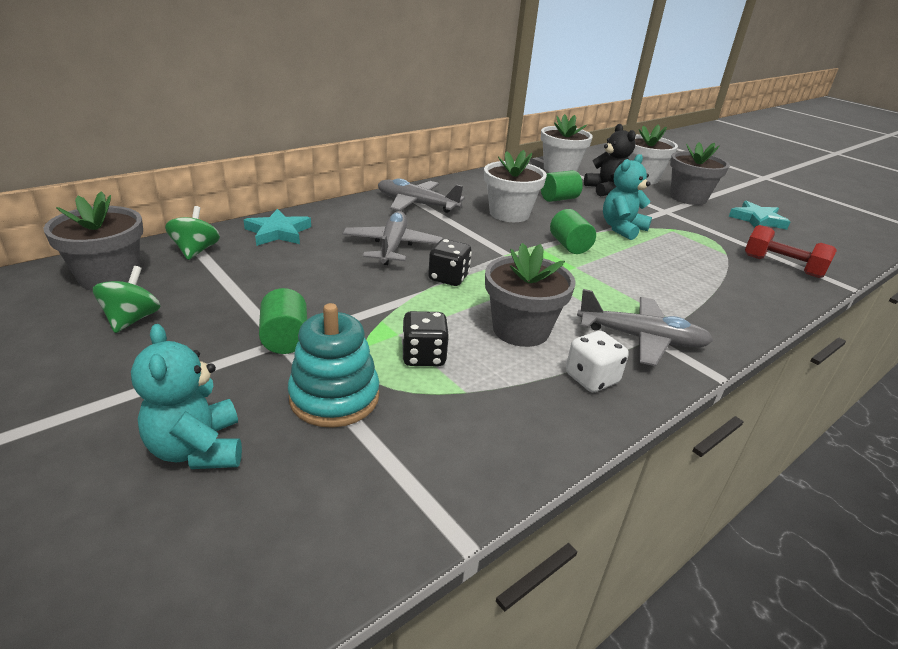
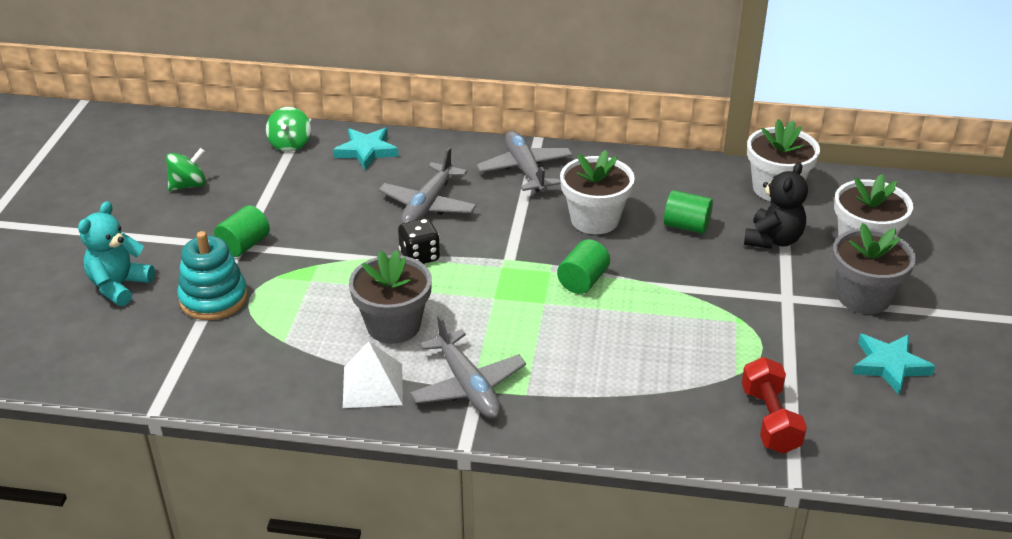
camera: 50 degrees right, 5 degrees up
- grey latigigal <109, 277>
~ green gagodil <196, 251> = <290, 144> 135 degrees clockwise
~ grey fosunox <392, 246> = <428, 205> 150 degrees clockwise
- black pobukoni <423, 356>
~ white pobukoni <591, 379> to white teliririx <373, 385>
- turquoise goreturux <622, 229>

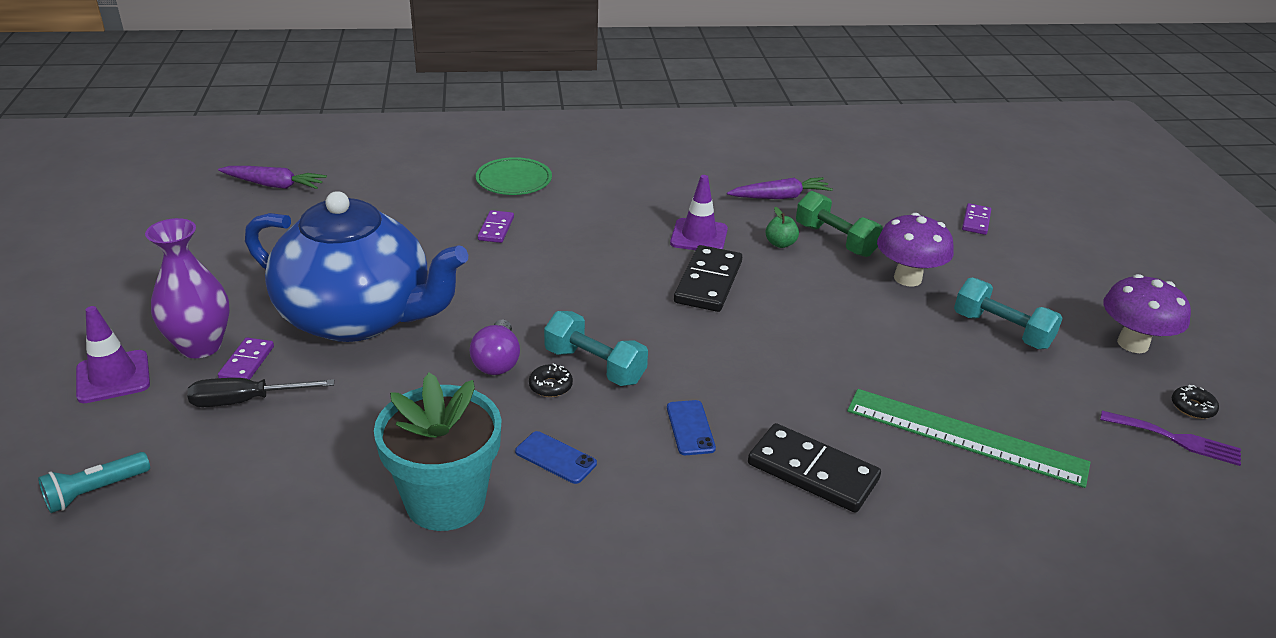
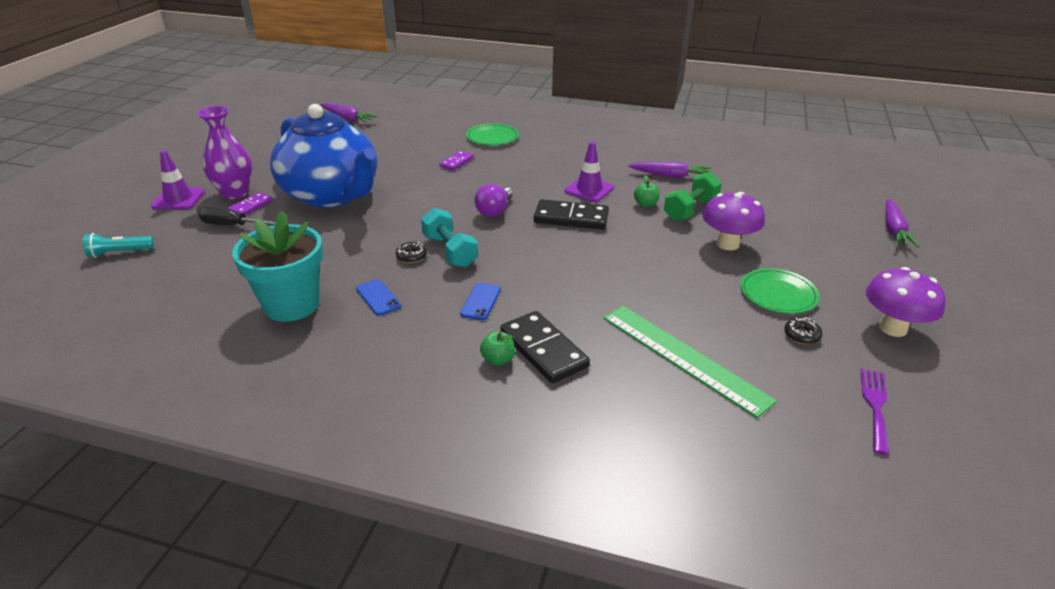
camera: 25 degrees right, 0 degrees up
~ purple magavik <497, 361> to <494, 211>
~ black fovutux <708, 282> = <571, 218> 60 degrees clockwise
~ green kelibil <835, 240> = <690, 209> 60 degrees clockwise
~ turquoise kelibil <1001, 330> to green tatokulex <778, 294>
- purple fovutux <976, 221>
~ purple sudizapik <1176, 439> = <875, 406> 120 degrees counterclockwise
~ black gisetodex <1192, 407> to <801, 335>
+ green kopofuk <498, 359>
+ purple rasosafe <893, 230>

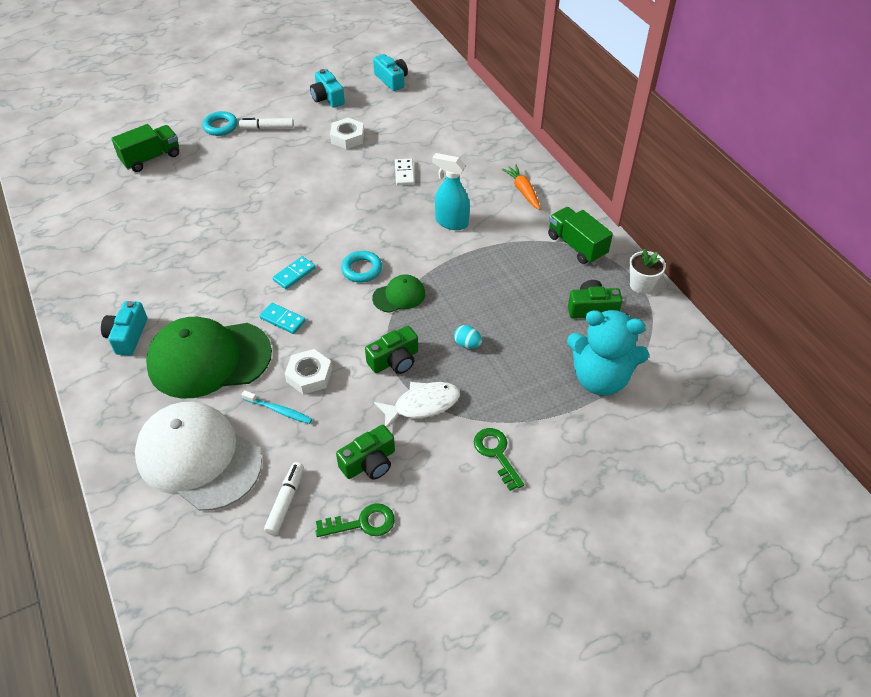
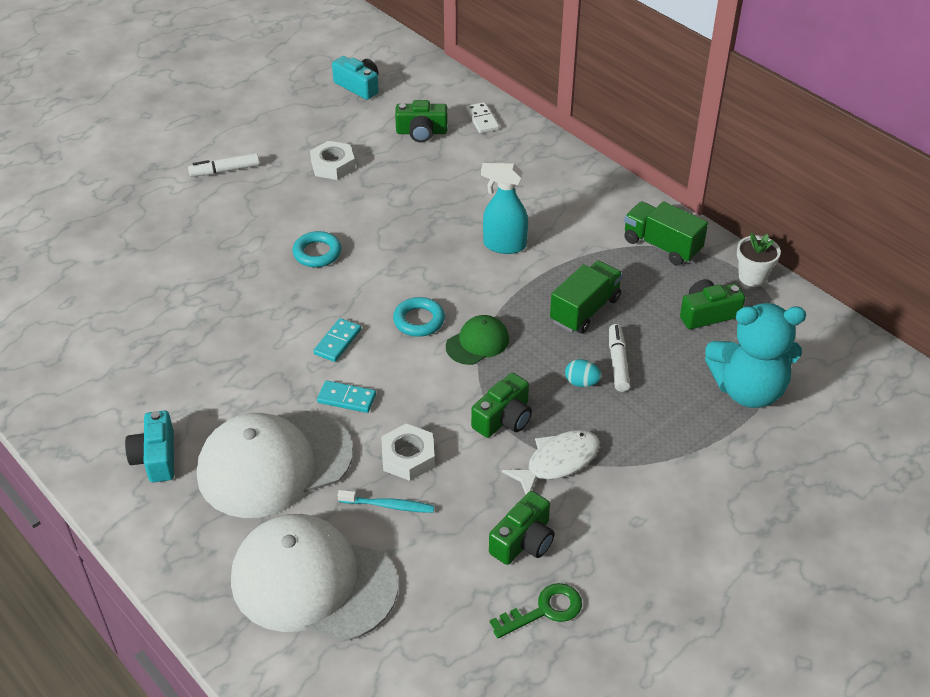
camera: 15 degrees left, 5 degrees down
~ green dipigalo <151, 158> to <585, 310>
~ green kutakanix <209, 359> to white kutakanix <274, 464>
~ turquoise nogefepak <220, 126> to <317, 253>
~ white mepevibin <285, 502> to <618, 363>
- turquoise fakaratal <327, 98>
~ white fovutux <404, 173> to <482, 119>
- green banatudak <496, 454>
- orange rasosafe <523, 191>
+ green fakaratal <421, 132>

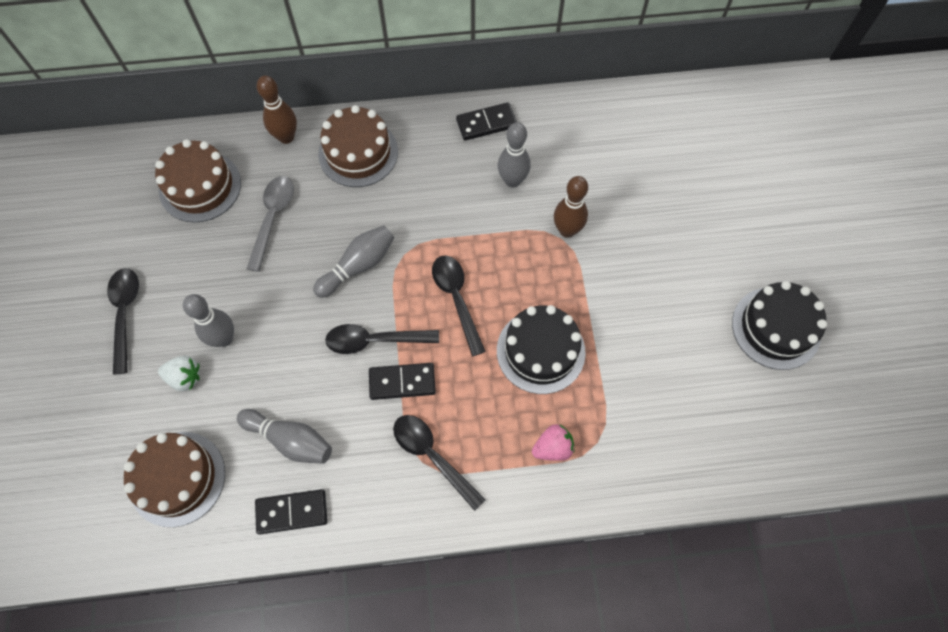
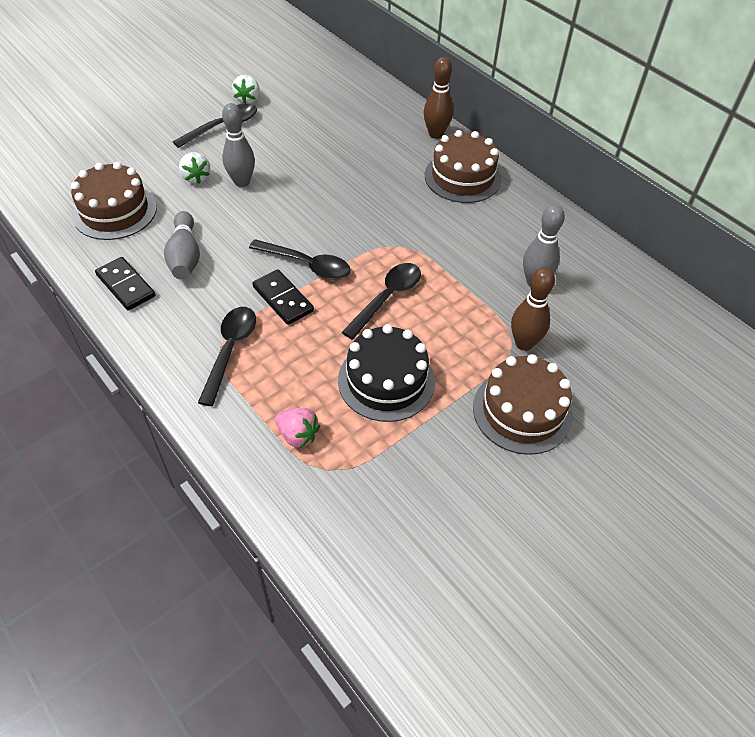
camera: 55 degrees right, 15 degrees down
~ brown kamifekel <200, 186> to <522, 411>
- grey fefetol <272, 218>
- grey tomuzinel <358, 266>
~ black fefetol <375, 340> = <307, 265> 150 degrees clockwise
- black fovutux <486, 123>
- black kamifekel <776, 328>
+ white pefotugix <248, 99>

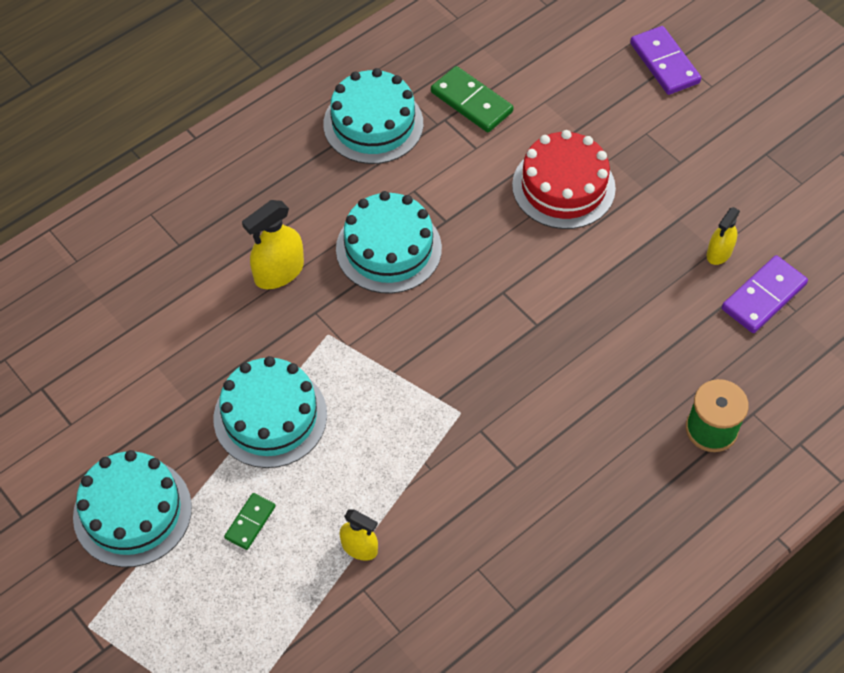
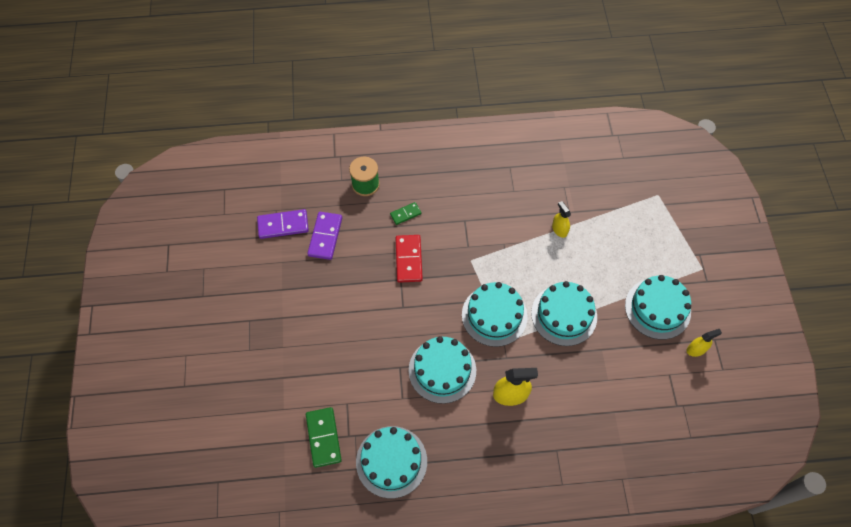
camera: 145 degrees left, 5 degrees up
~ green fovutux <250, 522> to <405, 214>
- red kamifekel <563, 186>
~ purple fovutux <664, 63> to <325, 236>
~ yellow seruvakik <719, 253> to <696, 349>
+ red fovutux <408, 259>
+ turquoise kamifekel <494, 315>

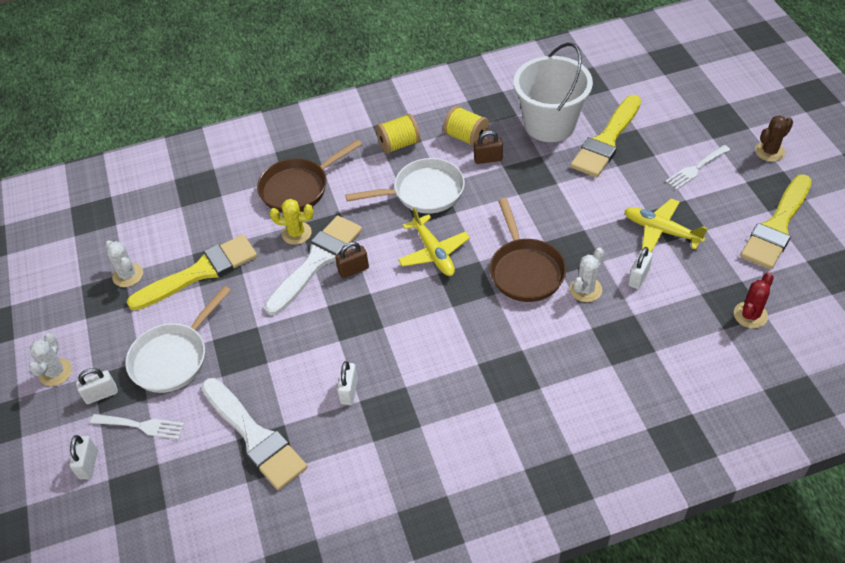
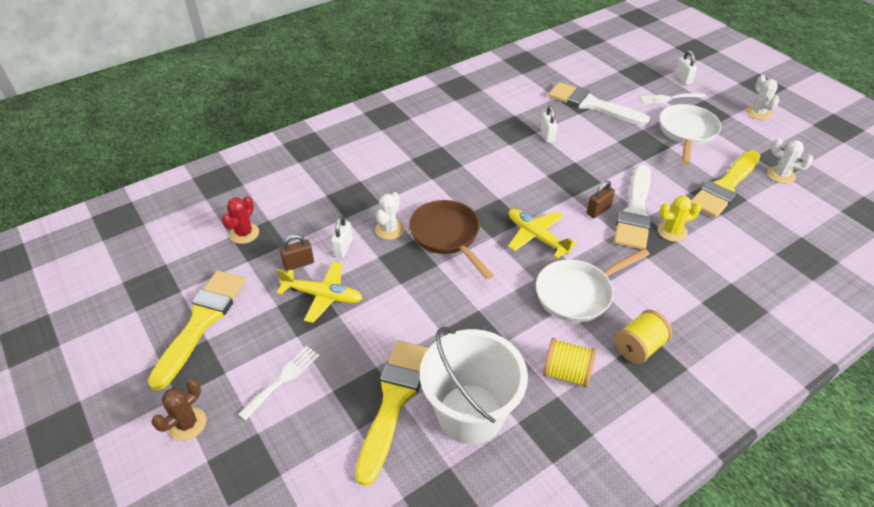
camera: 160 degrees right, 5 degrees down
- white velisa <101, 394>
- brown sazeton <298, 188>
~ brown velisa <488, 159> to <299, 264>

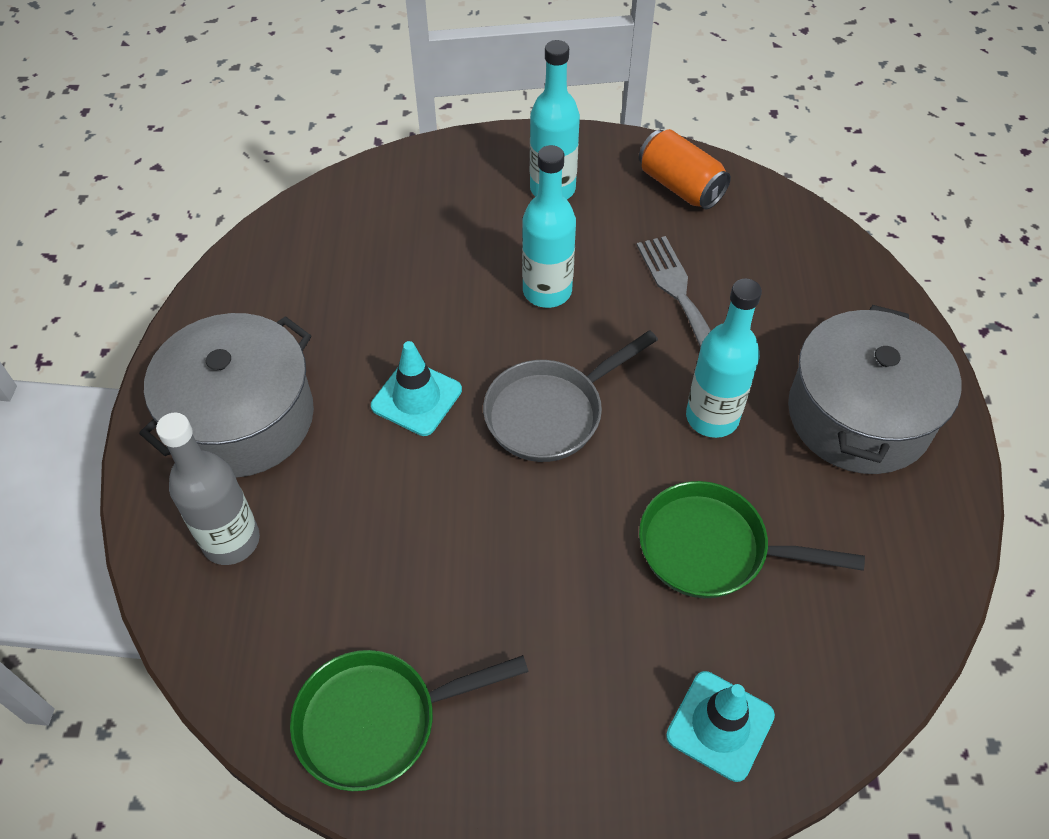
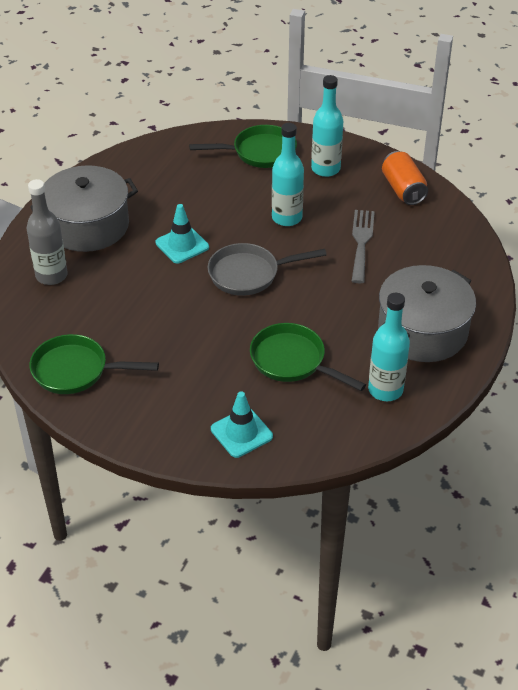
camera: 25 degrees right, 10 degrees down
~ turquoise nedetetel <712, 417> to <385, 390>
+ green sazeton <259, 152>

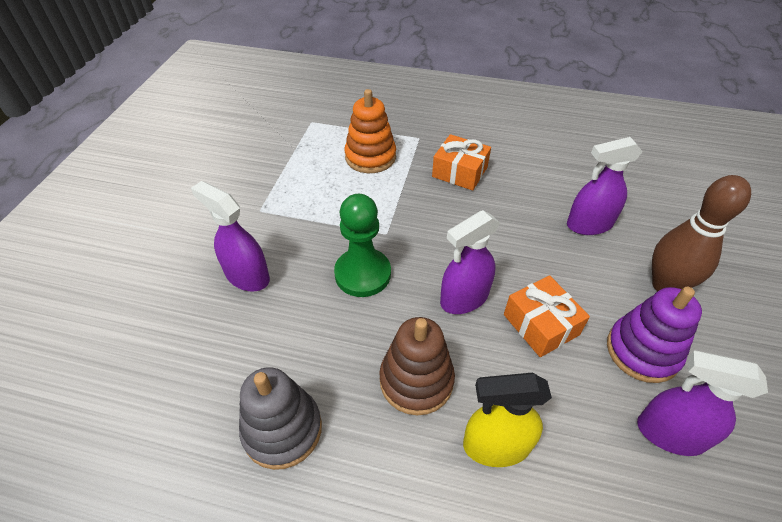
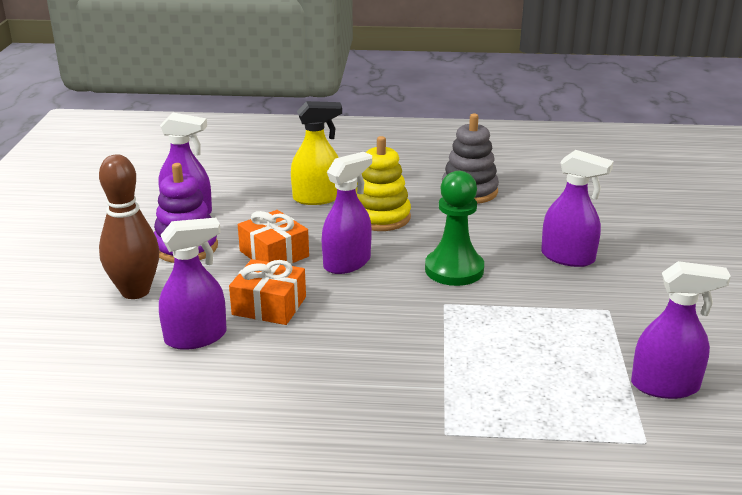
camera: 170 degrees right, 20 degrees down
- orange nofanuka <370, 157>
~ brown nofanuka <416, 380> to yellow nofanuka <380, 217>
~ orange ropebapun <459, 172> to <269, 306>
+ purple seruvakik <665, 386>

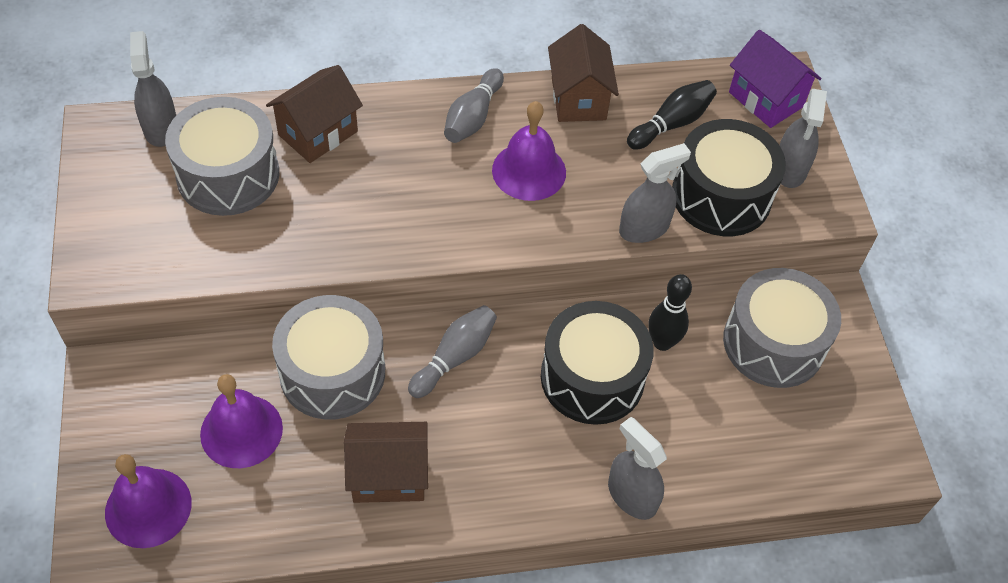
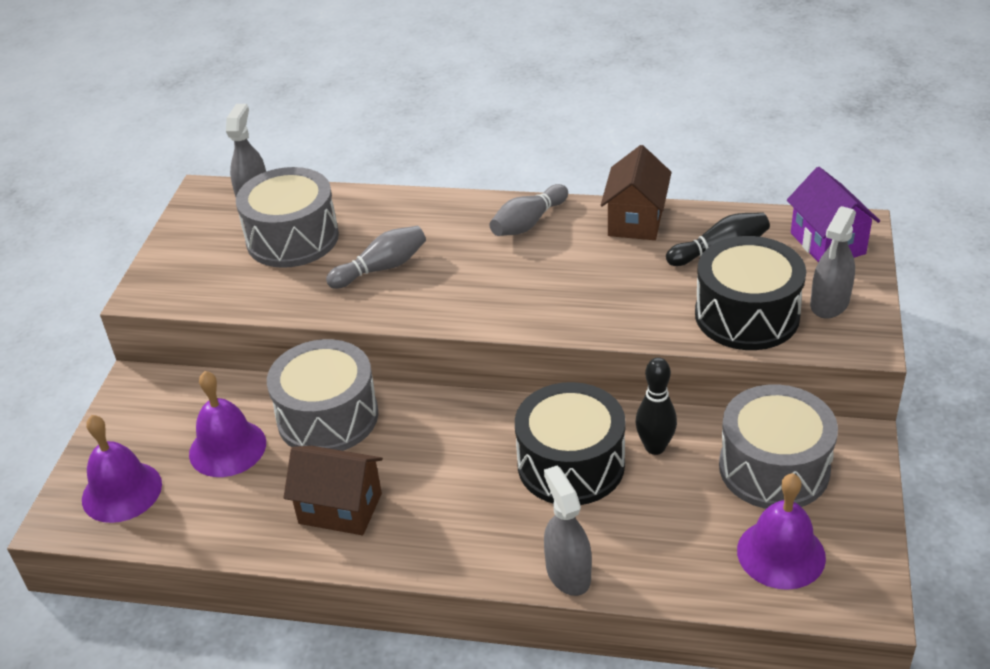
camera: 25 degrees right, 15 degrees down
- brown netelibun <318, 133>
~ grey tomuzinel <455, 357> to <381, 268>
~ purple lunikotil <529, 171> to <781, 553>
- grey seruvakik <644, 228>

